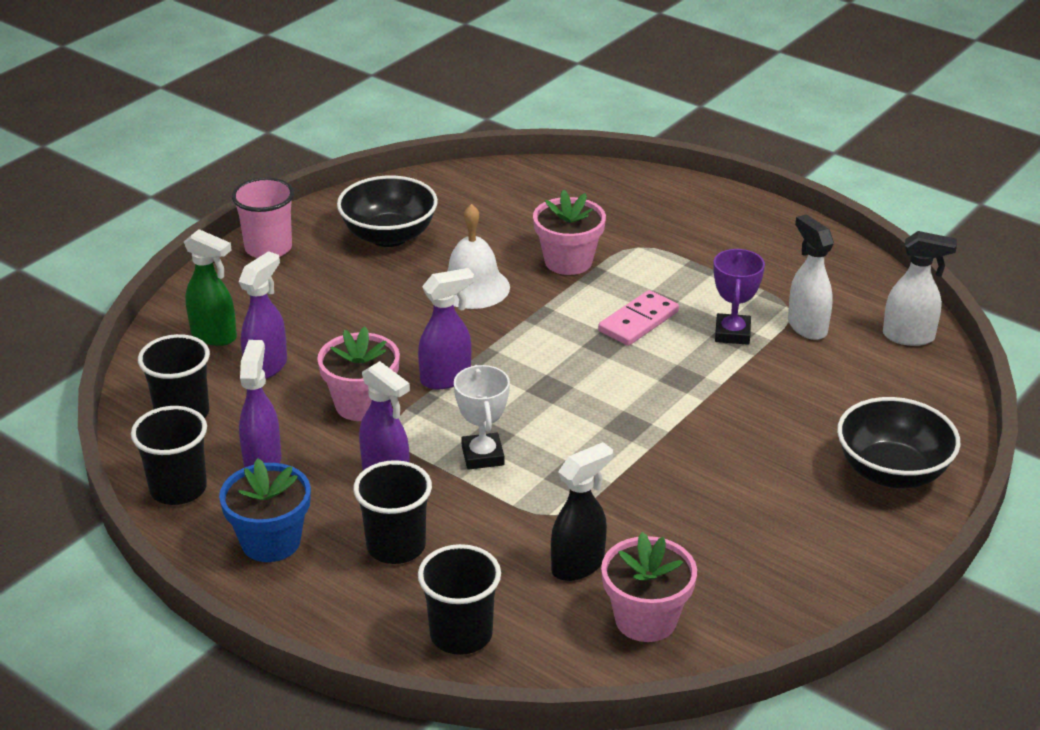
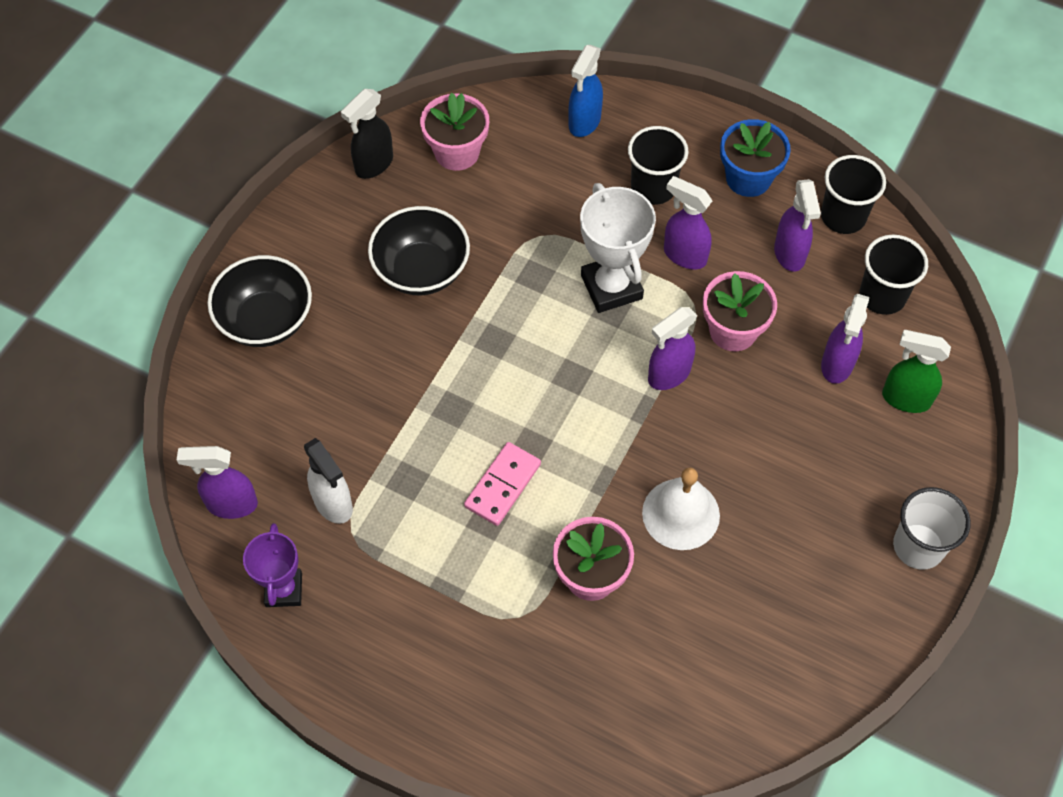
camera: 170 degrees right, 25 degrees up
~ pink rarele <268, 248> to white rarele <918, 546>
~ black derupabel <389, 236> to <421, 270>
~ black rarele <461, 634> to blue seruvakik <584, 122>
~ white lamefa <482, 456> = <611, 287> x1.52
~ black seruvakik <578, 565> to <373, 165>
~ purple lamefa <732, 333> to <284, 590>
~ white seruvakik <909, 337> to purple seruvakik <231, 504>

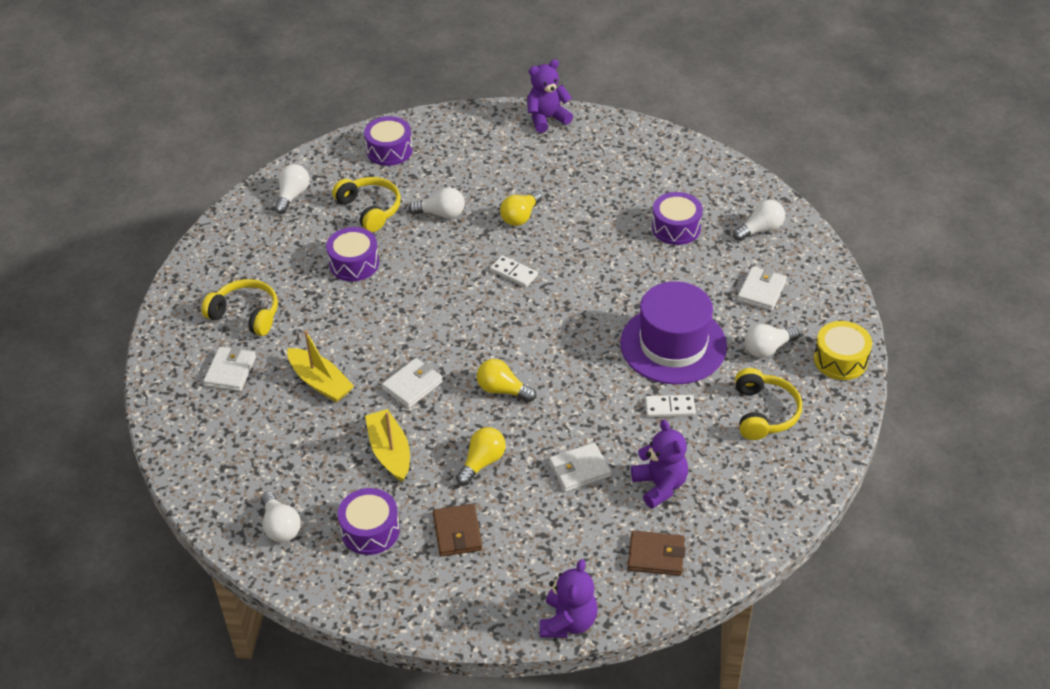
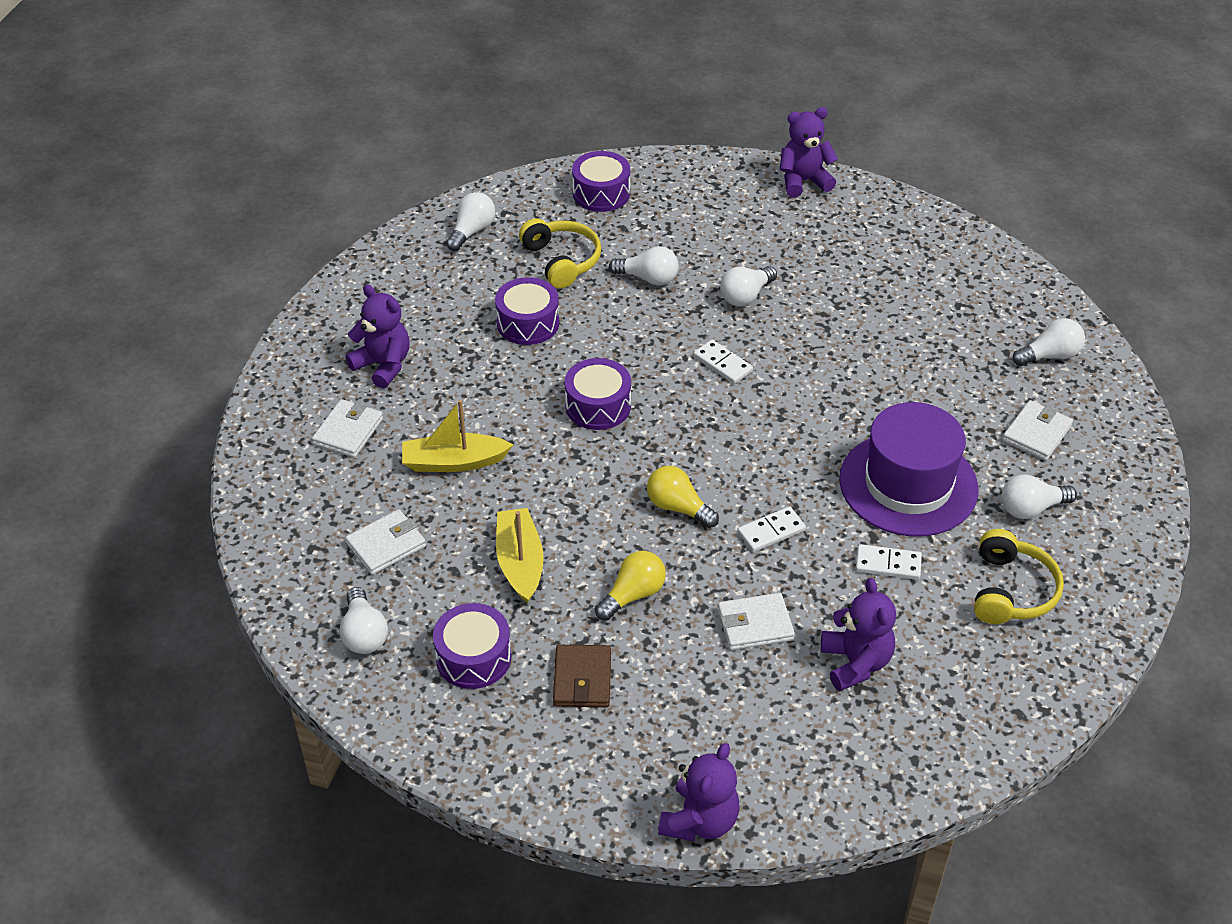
camera: 10 degrees right, 0 degrees up
~ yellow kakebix <246, 314> to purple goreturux <383, 365>
~ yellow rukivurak <320, 382> = <454, 462> 120 degrees clockwise
~ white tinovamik <412, 385> to <386, 545>
~ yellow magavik <520, 216> to white magavik <745, 296>
- brown tinovamik <656, 555>
~ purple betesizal <676, 227> to <598, 406>
- yellow betesizal <840, 359>
+ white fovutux <771, 531>

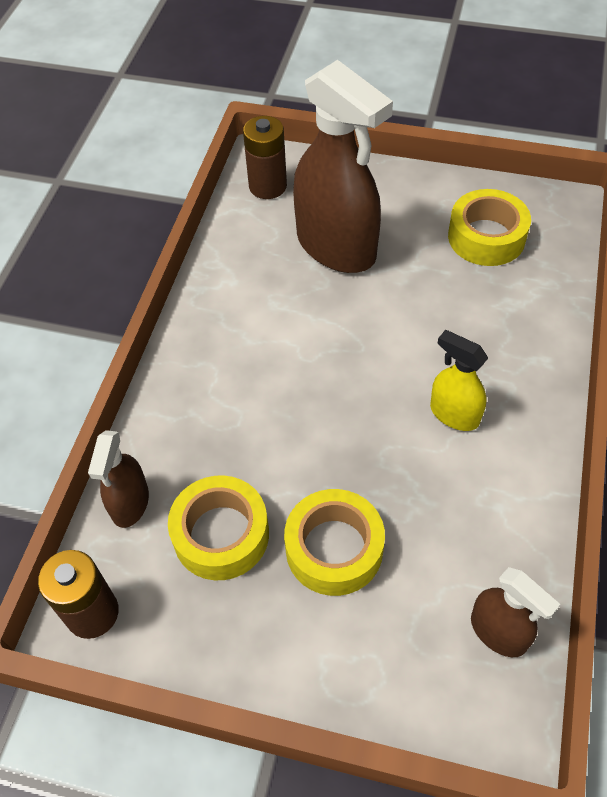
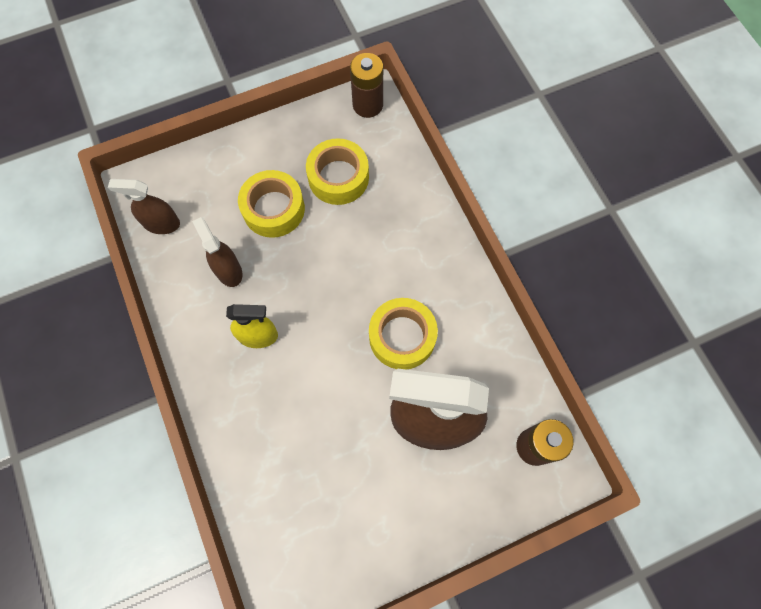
camera: 140 degrees right, 15 degrees up
~ brown seruvakik <130, 503> to <228, 270>
~ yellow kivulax <486, 237> to <402, 337>

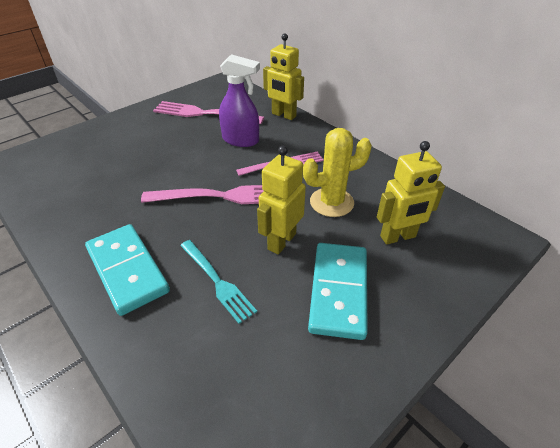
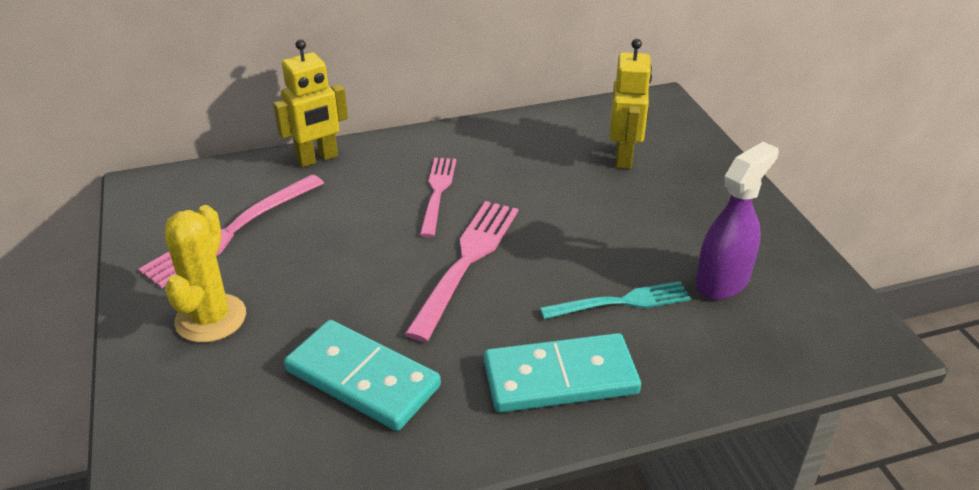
camera: 65 degrees left, 5 degrees down
~ purple seruvakik <241, 140> to <722, 281>
- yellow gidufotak <281, 241>
~ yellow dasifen <331, 202> to <211, 318>
~ turquoise fovutux <338, 291> to <362, 379>

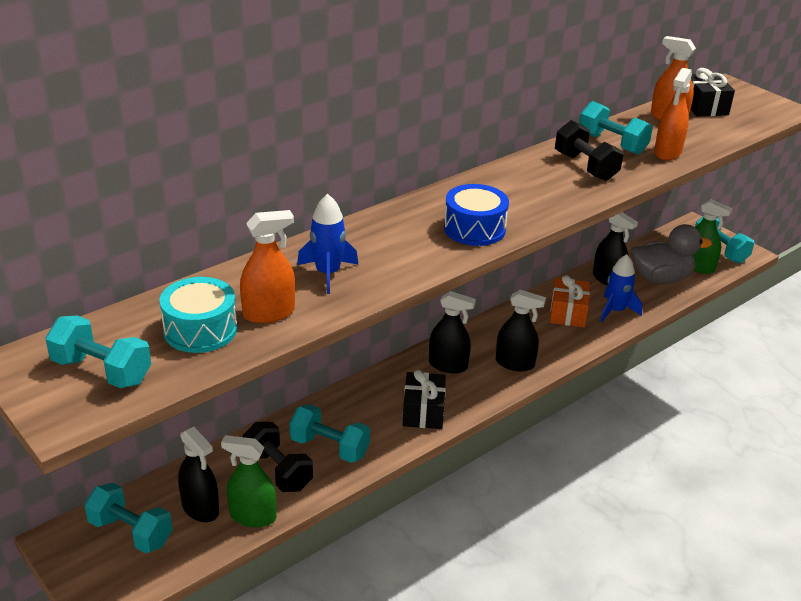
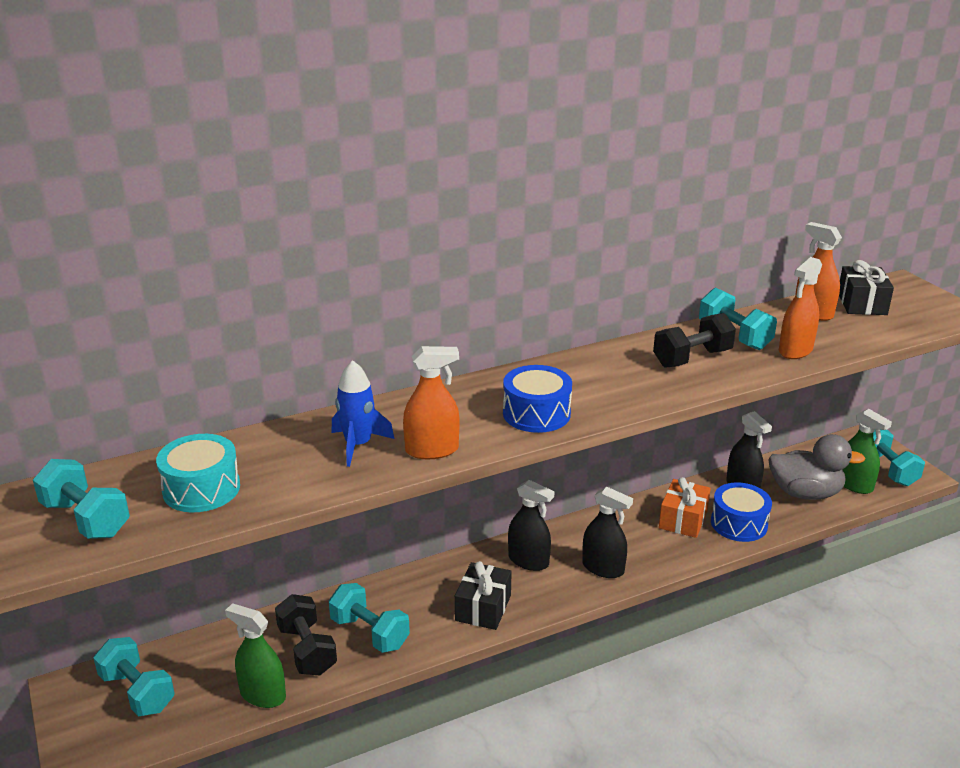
camera: 15 degrees right, 5 degrees down
- black seruvakik <200, 508>
~ orange seruvakik <269, 313> to <432, 450>
~ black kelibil <585, 167> = <692, 358> 75 degrees clockwise
~ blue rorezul <615, 311> to blue betesizal <739, 523>

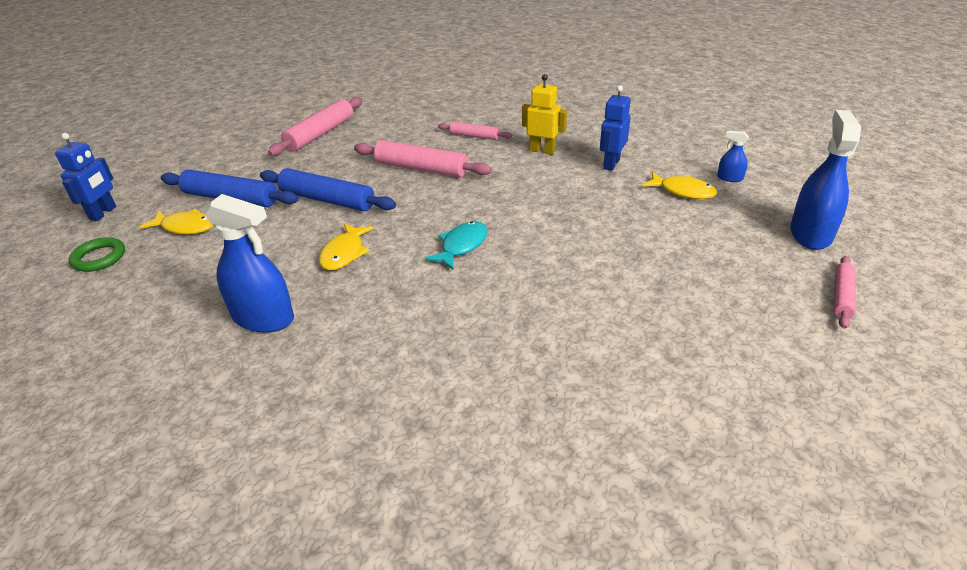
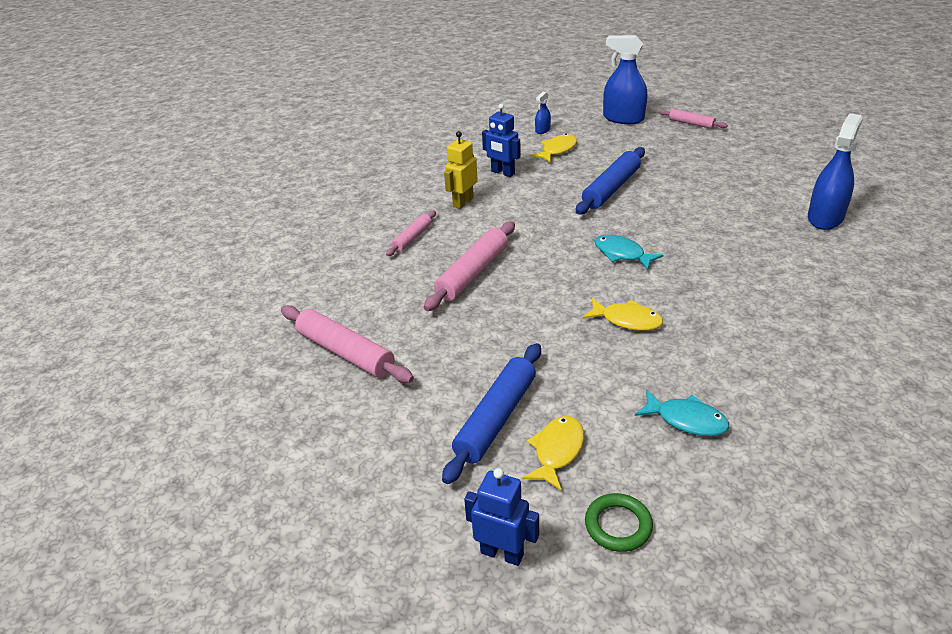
camera: 80 degrees left, 0 degrees up
~ blue seruvakik <263, 317> to <825, 217>
~ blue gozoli <327, 200> to <611, 188>
+ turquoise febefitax <686, 420>

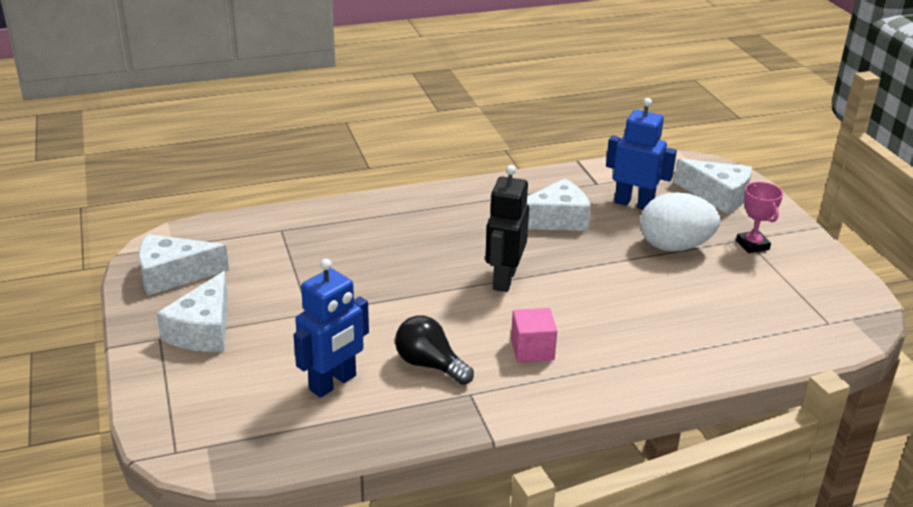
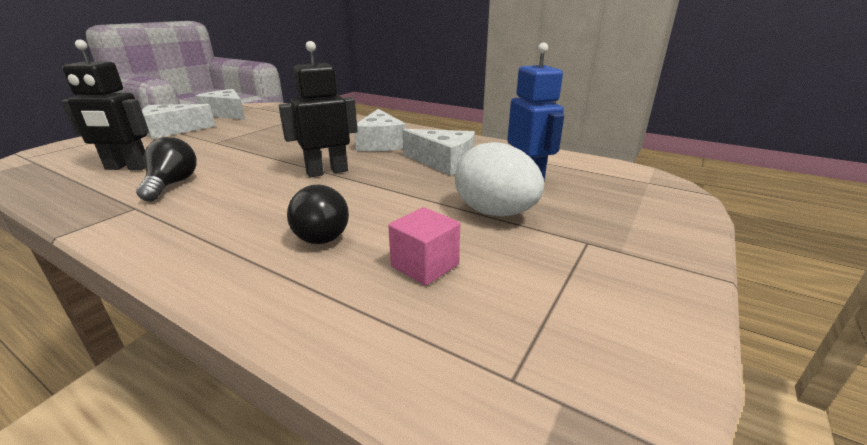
camera: 50 degrees right, 5 degrees down
~ blue gidufotak <333, 383> to black gidufotak <127, 168>
~ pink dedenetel <532, 350> to <425, 265>
~ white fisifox <718, 195> to <380, 143>
- pink lamefa <752, 245>
+ black magavik <318, 233>

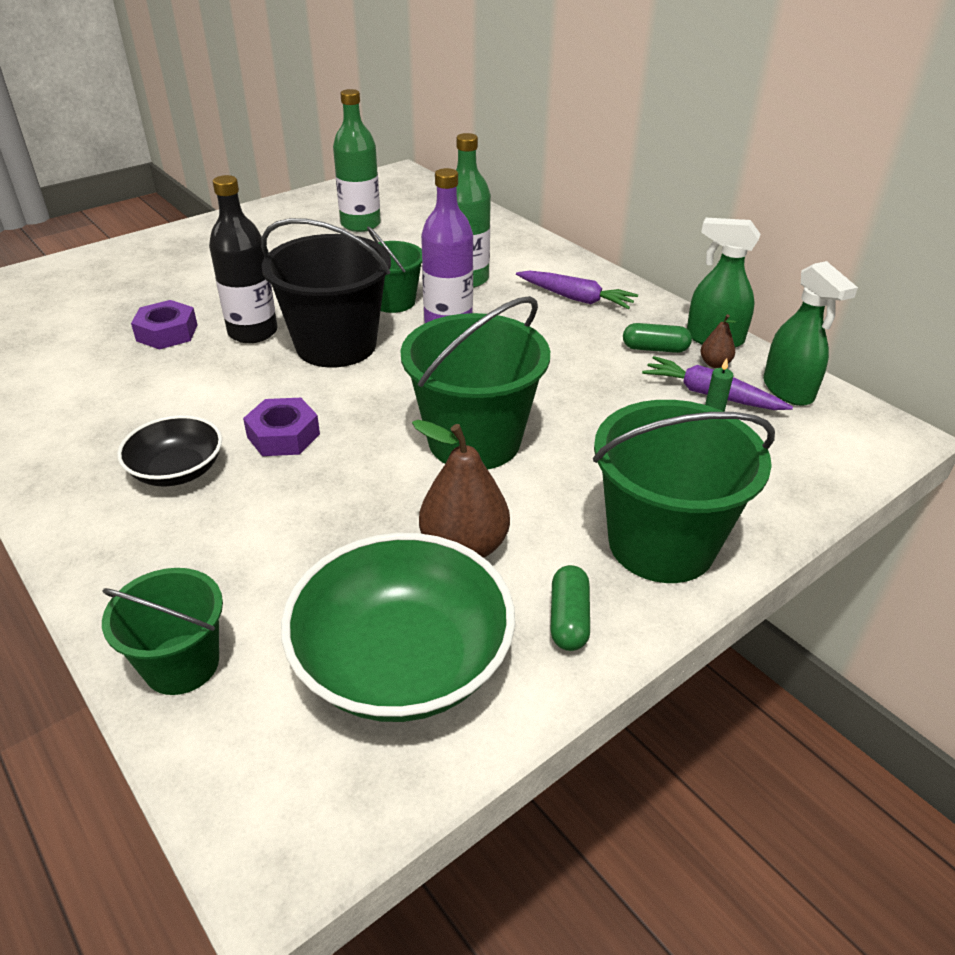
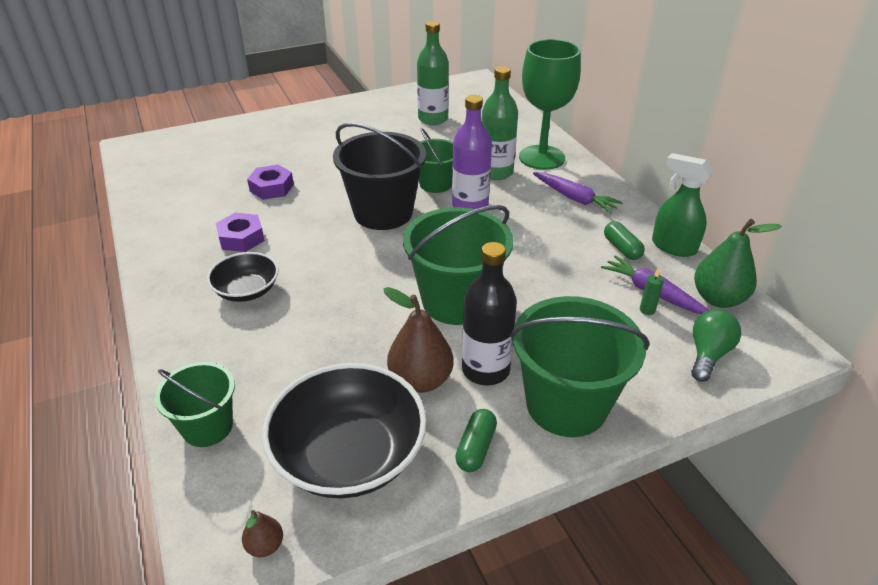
camera: 15 degrees right, 0 degrees up
~ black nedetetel <253, 332> to <485, 370>
~ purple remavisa <283, 435> to <241, 238>
~ green derupabel <402, 661> to black derupabel <349, 455>
~ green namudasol <655, 349> = <622, 248> 45 degrees clockwise
~ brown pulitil <715, 364> to <265, 545>
~ green seruvakik <788, 390> to green pulitil <718, 299>
+ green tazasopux <541, 157>
+ green magavik <708, 354>

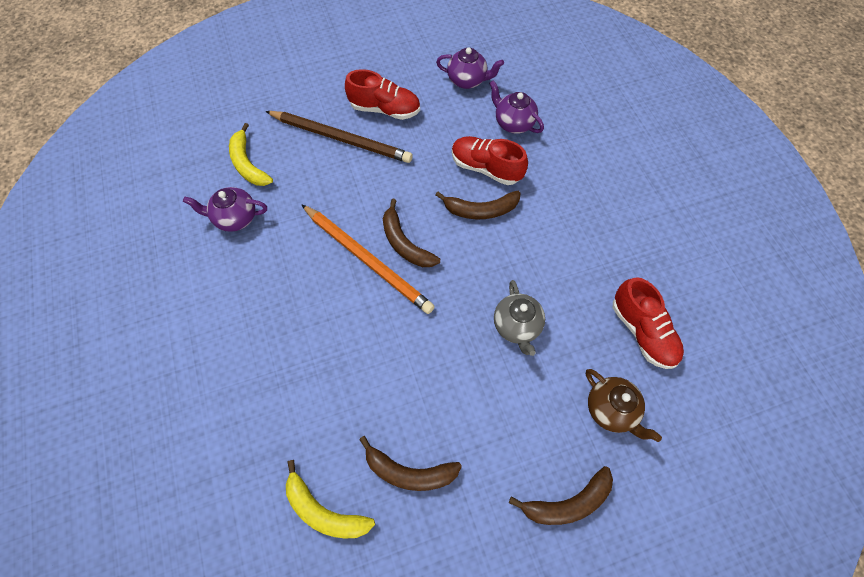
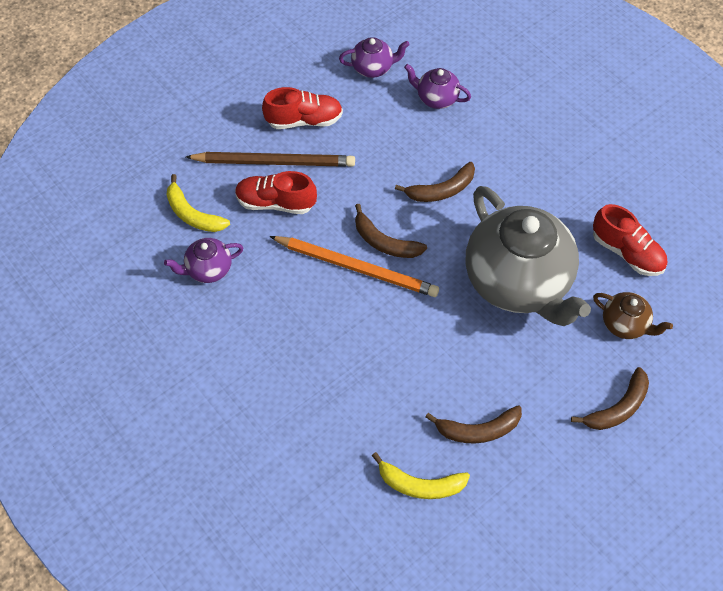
camera: 20 degrees left, 5 degrees down
~ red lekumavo <486, 168> to <275, 203>
~ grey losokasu <516, 326> = <518, 283> x2.31

